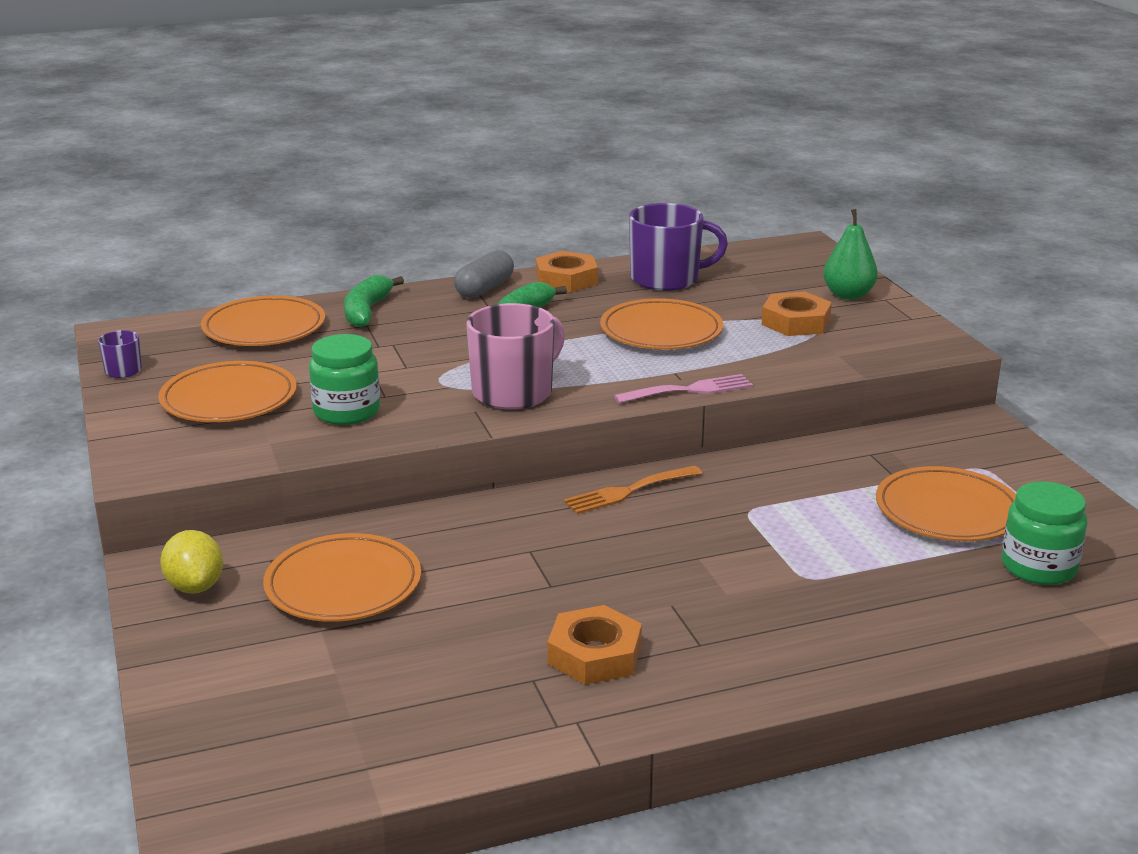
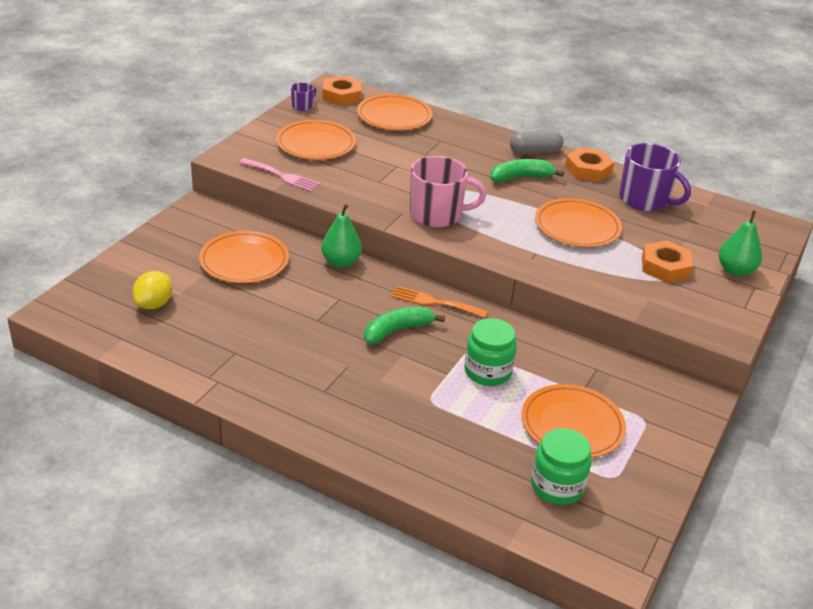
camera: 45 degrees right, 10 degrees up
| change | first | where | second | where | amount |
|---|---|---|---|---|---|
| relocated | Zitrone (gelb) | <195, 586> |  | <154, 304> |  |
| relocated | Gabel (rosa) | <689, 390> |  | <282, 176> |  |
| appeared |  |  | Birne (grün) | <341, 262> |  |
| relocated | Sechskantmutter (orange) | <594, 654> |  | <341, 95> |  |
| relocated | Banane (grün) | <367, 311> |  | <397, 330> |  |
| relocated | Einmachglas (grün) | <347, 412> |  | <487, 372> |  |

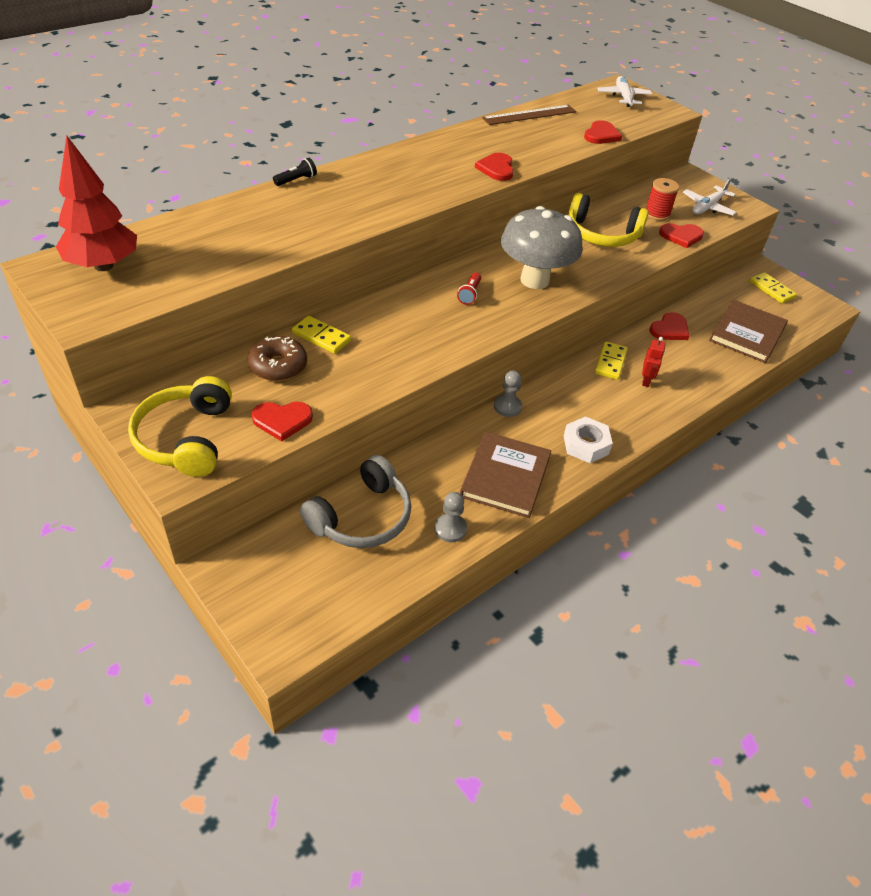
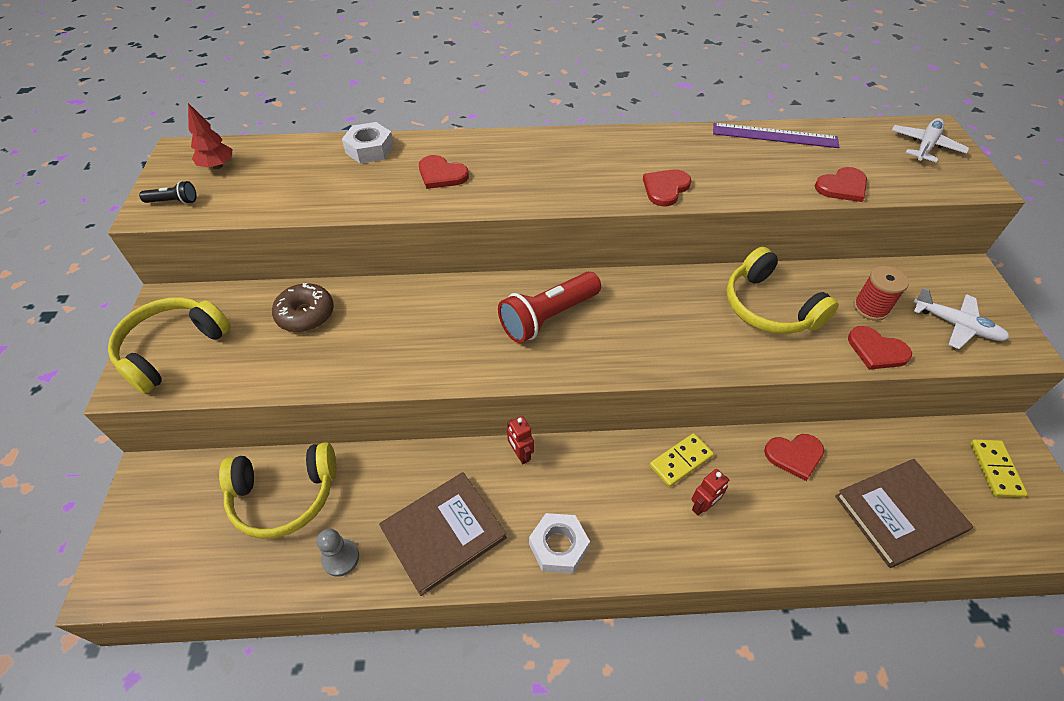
camera: 40 degrees right, 5 degrees up
| change | first | where | second | where | amount |
|---|---|---|---|---|---|
| relocated | Taschenlampe (schwarz) | <296, 180> |  | <173, 201> |  |
| size | Baum (rot) | <103, 266> |  | <217, 166> | x0.55 |
| colour | Kopfhörer (grau) | <362, 517> | Kopfhörer (gelb) | <284, 495> |  |
| appeared |  |  | Sechskantmutter (weiß) | <370, 149> |  |
| relocated | Herz (rot) | <282, 420> |  | <441, 174> |  |
| size | Taschenlampe (rot) | <469, 294> |  | <548, 317> | x2.13 |
| exchanged | Bauer (grau) | <507, 407> | Roboter (rot) | <520, 454> |  |
| colour | Lineal (braun) | <529, 115> | Lineal (lila) | <774, 136> |  |
| spun | Flugzeug (weiß) | <708, 207> |  | <956, 325> | 135 degrees counterclockwise |
| missing | Dominostein (gelb) | <321, 337> |  |  |  |
| missing | Pilz (grau) | <534, 280> |  |  |  |

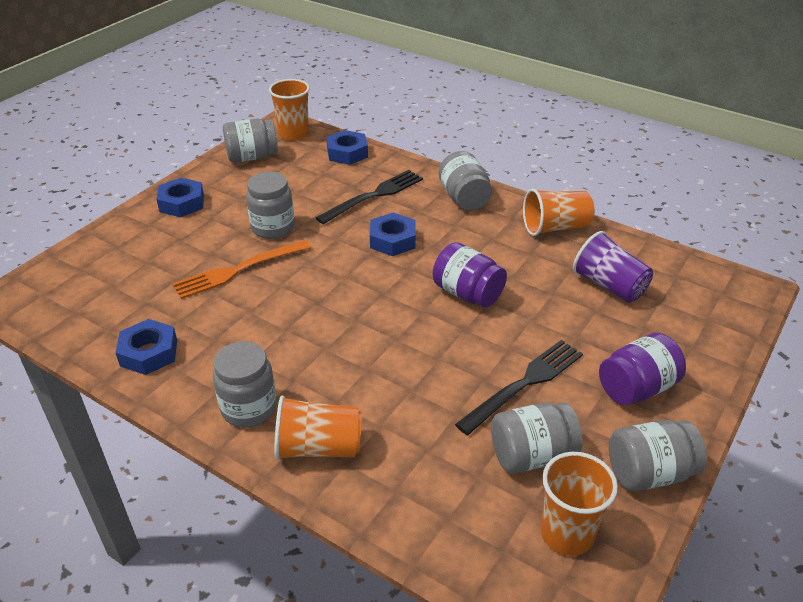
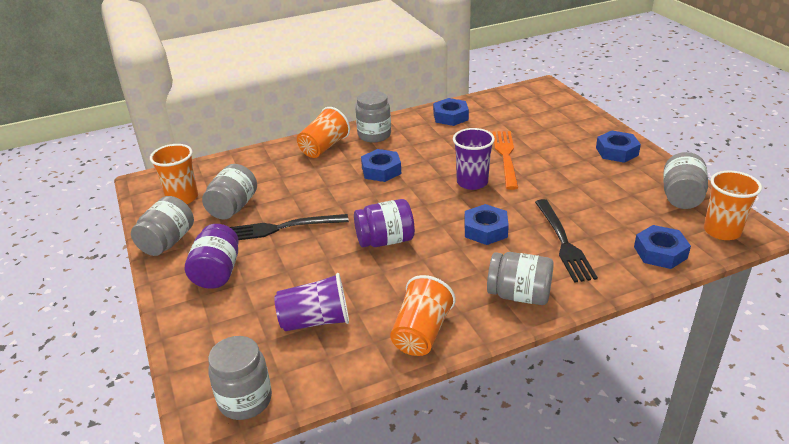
camera: 125 degrees right, 5 degrees down
| change | first | where | second | where | amount |
|---|---|---|---|---|---|
| relocated | Einmachglas (grau) | <273, 228> |  | <245, 400> |  |
| spun | Gabel (schwarz) | <525, 383> |  | <280, 228> | 90 degrees clockwise |
| appeared |  |  | Sechskantmutter (blau) | <381, 170> |  |
| appeared |  |  | Becher (lila) | <472, 182> |  |

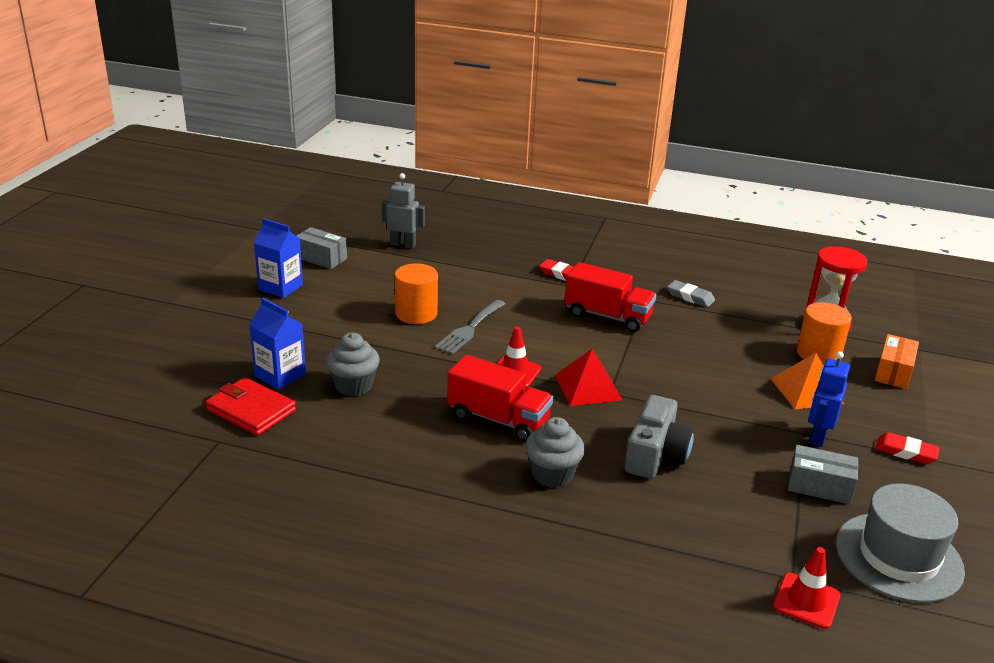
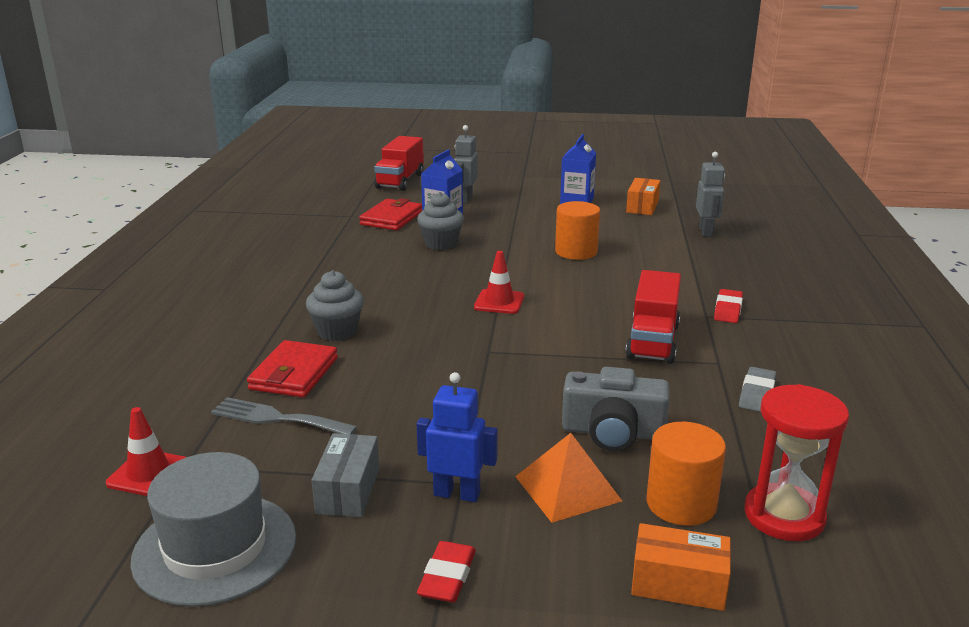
camera: 80 degrees right, 5 degrees down
| change | first | where | second | where | amount |
|---|---|---|---|---|---|
| relocated | Gabel (grau) | <469, 329> |  | <277, 418> |  |
| appeared |  |  | Geldbörse (rot) | <294, 374> |  |
| relocated | Lastwagen (rot) | <498, 419> |  | <400, 181> |  |
| appeared |  |  | Roboter (grau) | <465, 199> |  |
| relocated | Kamera (grau) | <655, 454> |  | <613, 432> |  |
| colour | Schachtel (grau) | <321, 258> | Schachtel (orange) | <642, 207> |  |
| missing | Pyramide (rot) | <588, 387> |  |  |  |

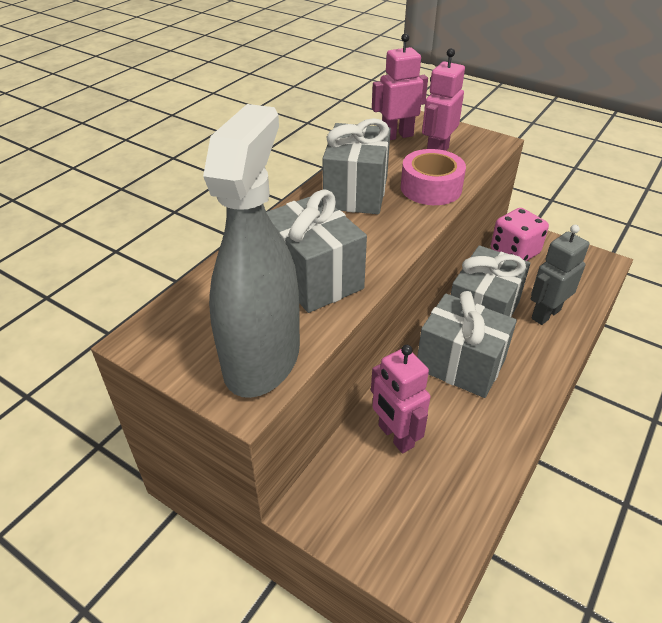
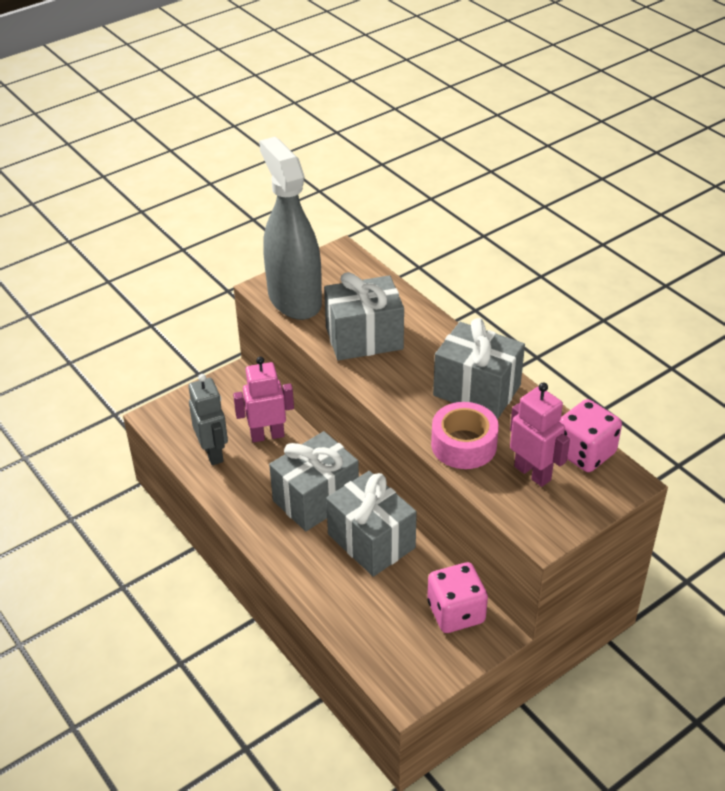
camera: 110 degrees right, 0 degrees up
| change | first | where | second | where | amount |
|---|---|---|---|---|---|
| relocated | Roboter (grau) | <545, 314> |  | <213, 453> |  |
| spun | Sprühflasche (grau) | <262, 359> |  | <294, 299> | 150 degrees counterclockwise |
| exchanged | Roboter (rosa) | <397, 136> | Spielwürfel (rosa) | <584, 453> |  |

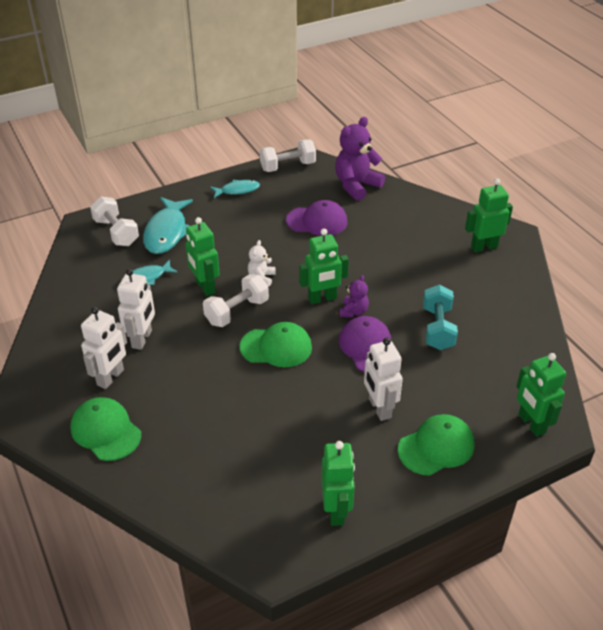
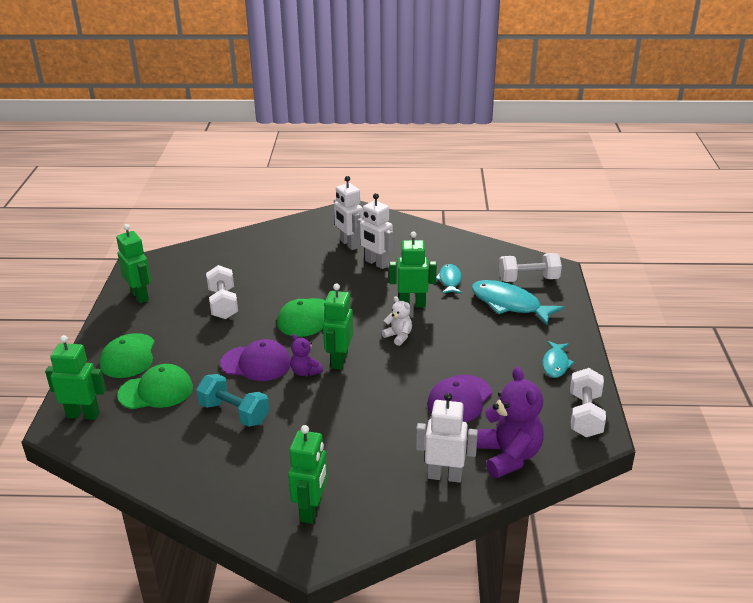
camera: 120 degrees right, 10 degrees down
| change | first | where | second | where | amount |
|---|---|---|---|---|---|
| spun | Roboter (grün) | <336, 510> |  | <140, 296> | 150 degrees counterclockwise |
| relocated | Kappe (grün) | <105, 431> |  | <156, 391> |  |
| relocated | Hantel (weiß) | <237, 311> |  | <223, 304> |  |
| relocated | Roboter (weiß) | <379, 408> |  | <444, 476> |  |

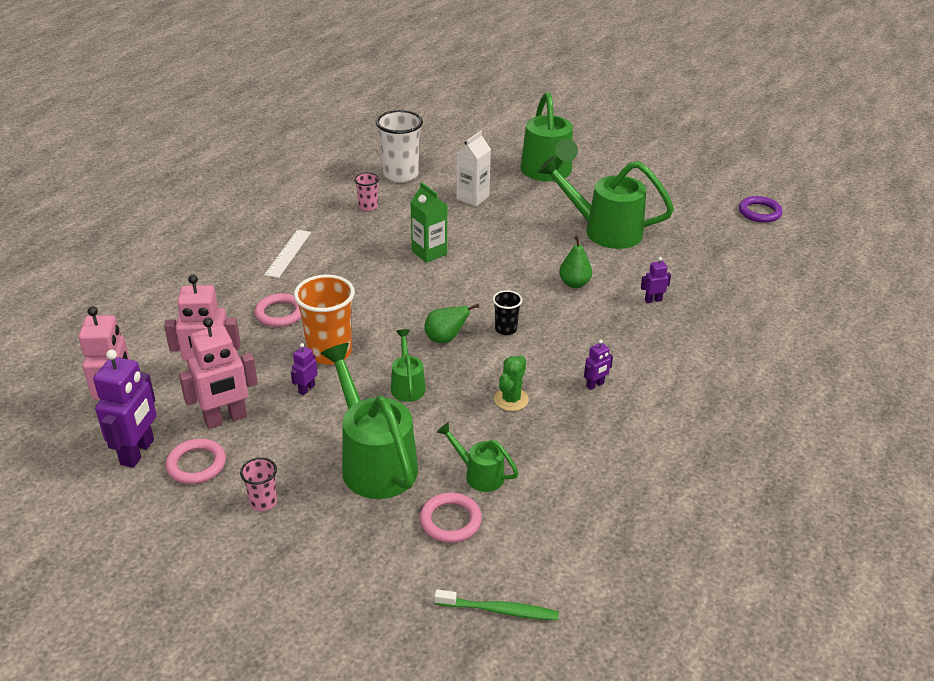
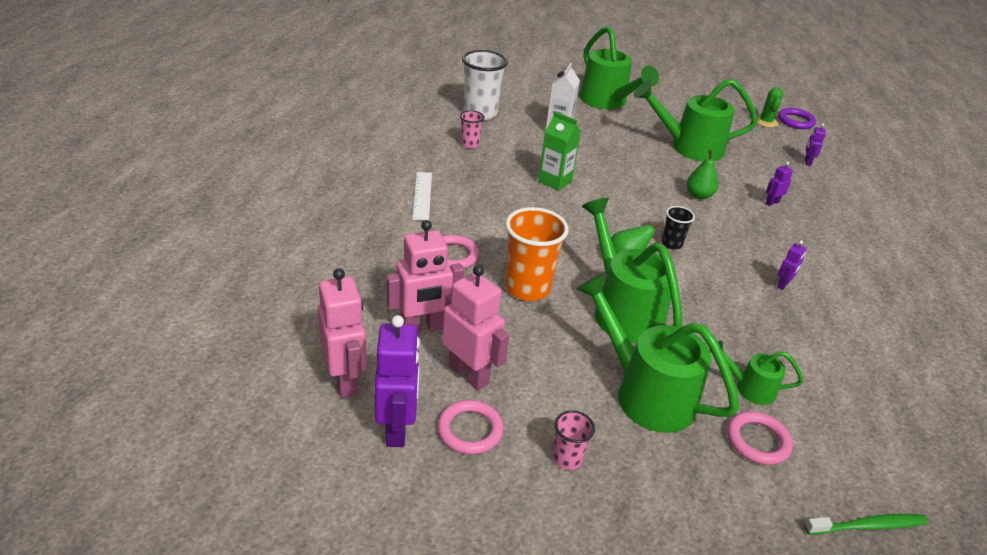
camera: 20 degrees left, 0 degrees up
| change | first | where | second | where | amount |
|---|---|---|---|---|---|
| spun | Roboter (rosa) | <226, 419> |  | <469, 374> | 90 degrees counterclockwise |
| size | Gießkanne (grün) | <407, 385> |  | <623, 310> | x1.99 |
| relocated | Kaktus (grün) | <511, 399> |  | <765, 122> |  |
| relocated | Roboter (lila) | <306, 389> |  | <807, 162> |  |

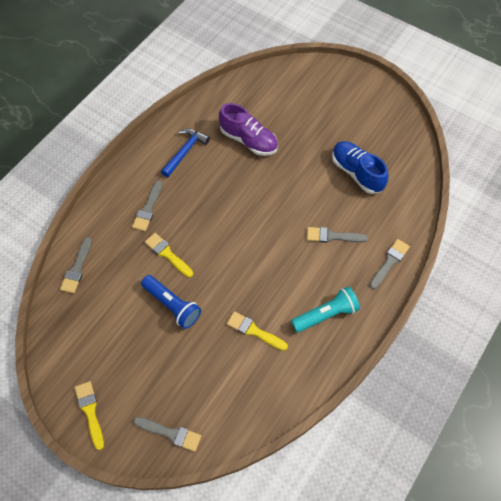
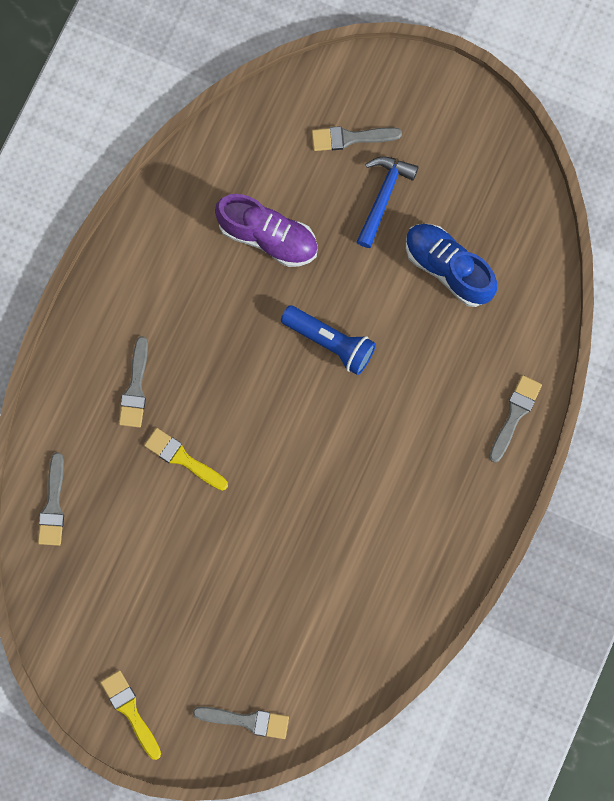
camera: 10 degrees left, 15 degrees up
| change | first | where | second | where | amount |
|---|---|---|---|---|---|
| relocated | Taschenlampe (blau) | <172, 305> |  | <330, 342> |  |
| relocated | Pinsel (grau) | <332, 236> |  | <350, 138> |  |
| relocated | Hammer (blau) | <185, 152> |  | <383, 197> |  |
| missing | Pinsel (gelb) | <254, 331> |  |  |  |
| missing | Taschenlampe (türkis) | <326, 314> |  |  |  |

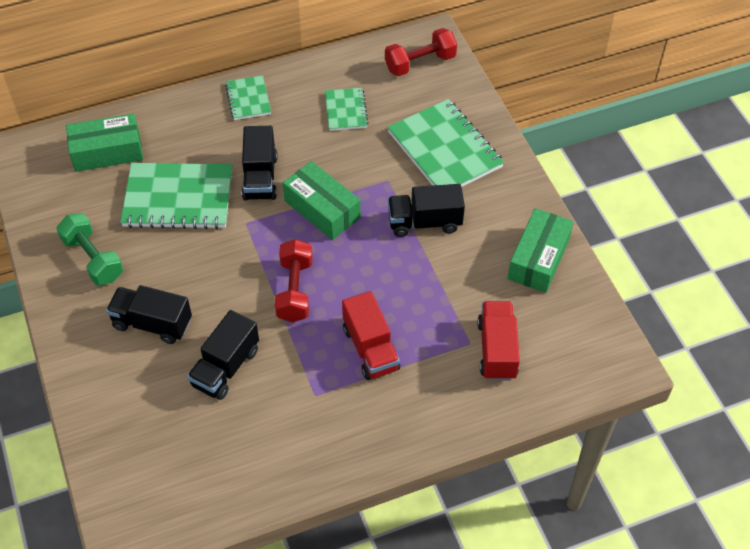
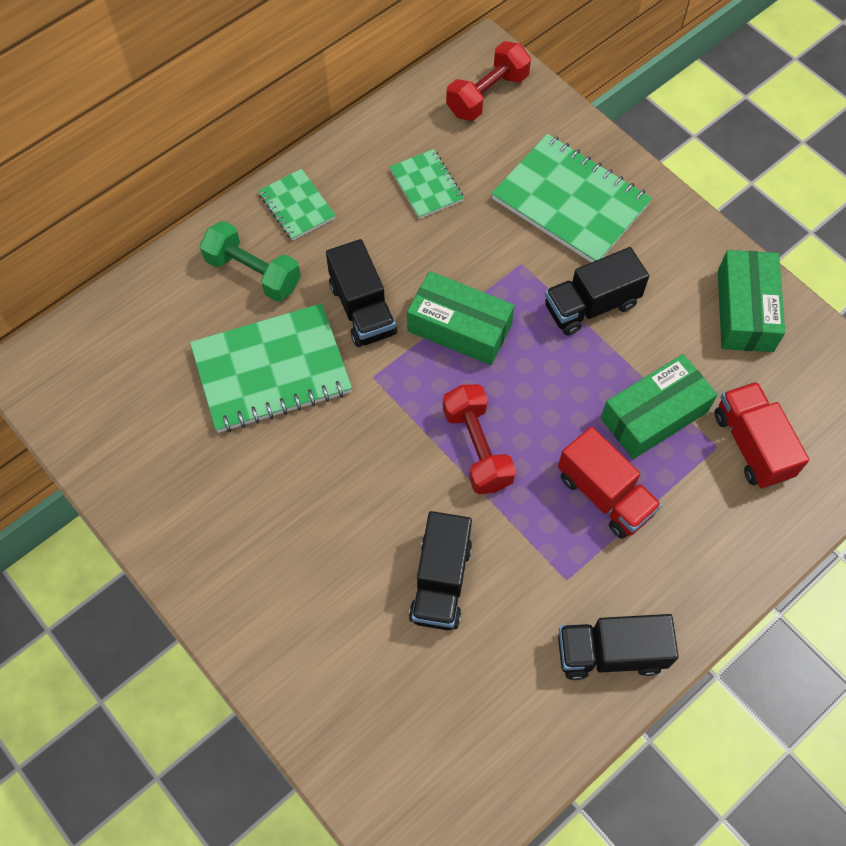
camera: 20 degrees left, 10 degrees up
| change | first | where | second | where | amount |
|---|---|---|---|---|---|
| relocated | Hantel (grün) | <93, 259> |  | <253, 273> |  |
| relocated | Lastwagen (schwarz) | <152, 323> |  | <610, 653> |  |
| relocated | Schachtel (grün) | <107, 152> |  | <654, 415> |  |

